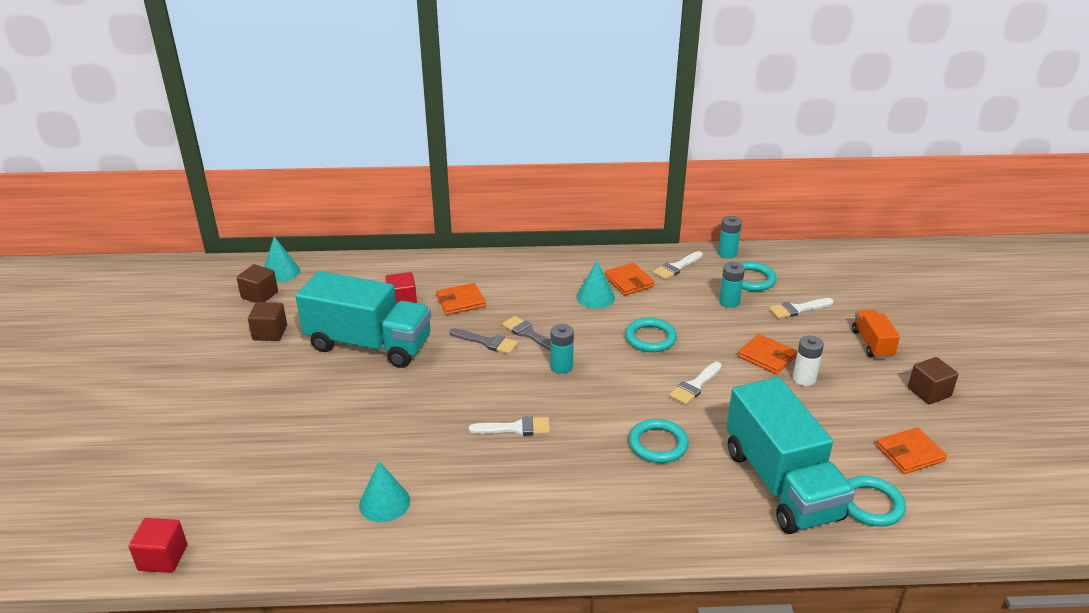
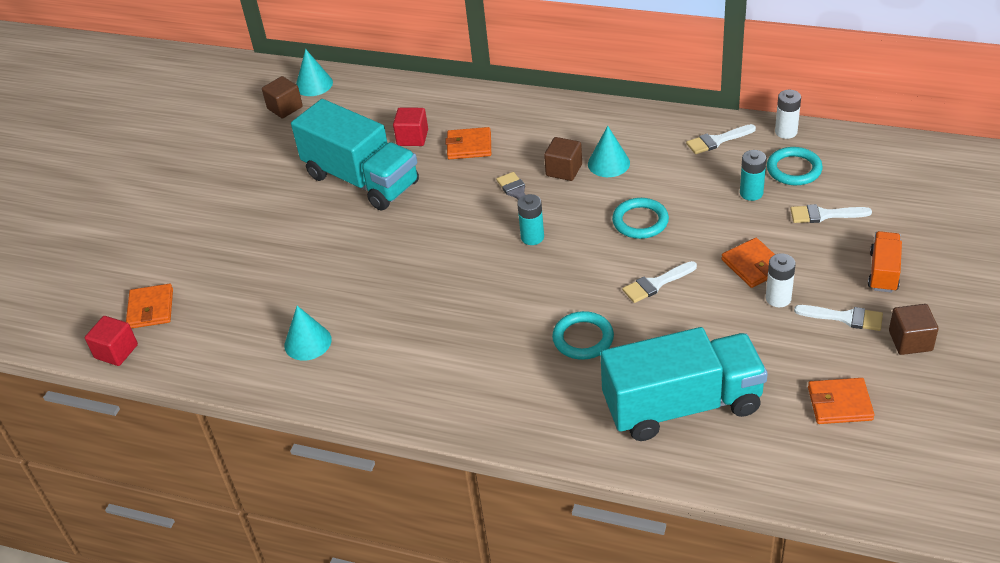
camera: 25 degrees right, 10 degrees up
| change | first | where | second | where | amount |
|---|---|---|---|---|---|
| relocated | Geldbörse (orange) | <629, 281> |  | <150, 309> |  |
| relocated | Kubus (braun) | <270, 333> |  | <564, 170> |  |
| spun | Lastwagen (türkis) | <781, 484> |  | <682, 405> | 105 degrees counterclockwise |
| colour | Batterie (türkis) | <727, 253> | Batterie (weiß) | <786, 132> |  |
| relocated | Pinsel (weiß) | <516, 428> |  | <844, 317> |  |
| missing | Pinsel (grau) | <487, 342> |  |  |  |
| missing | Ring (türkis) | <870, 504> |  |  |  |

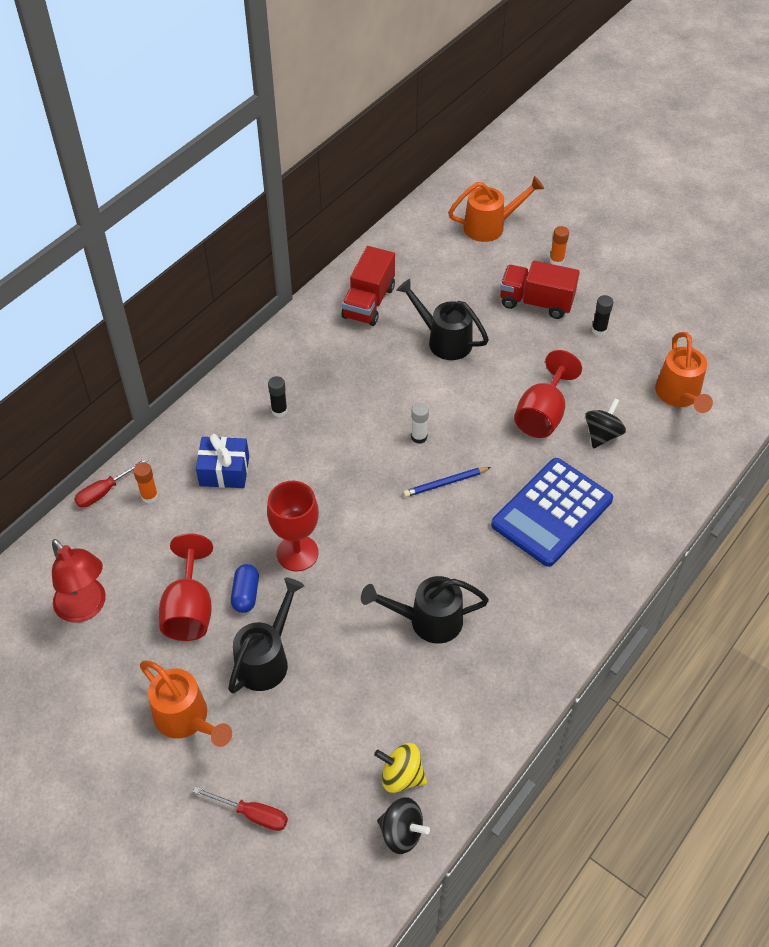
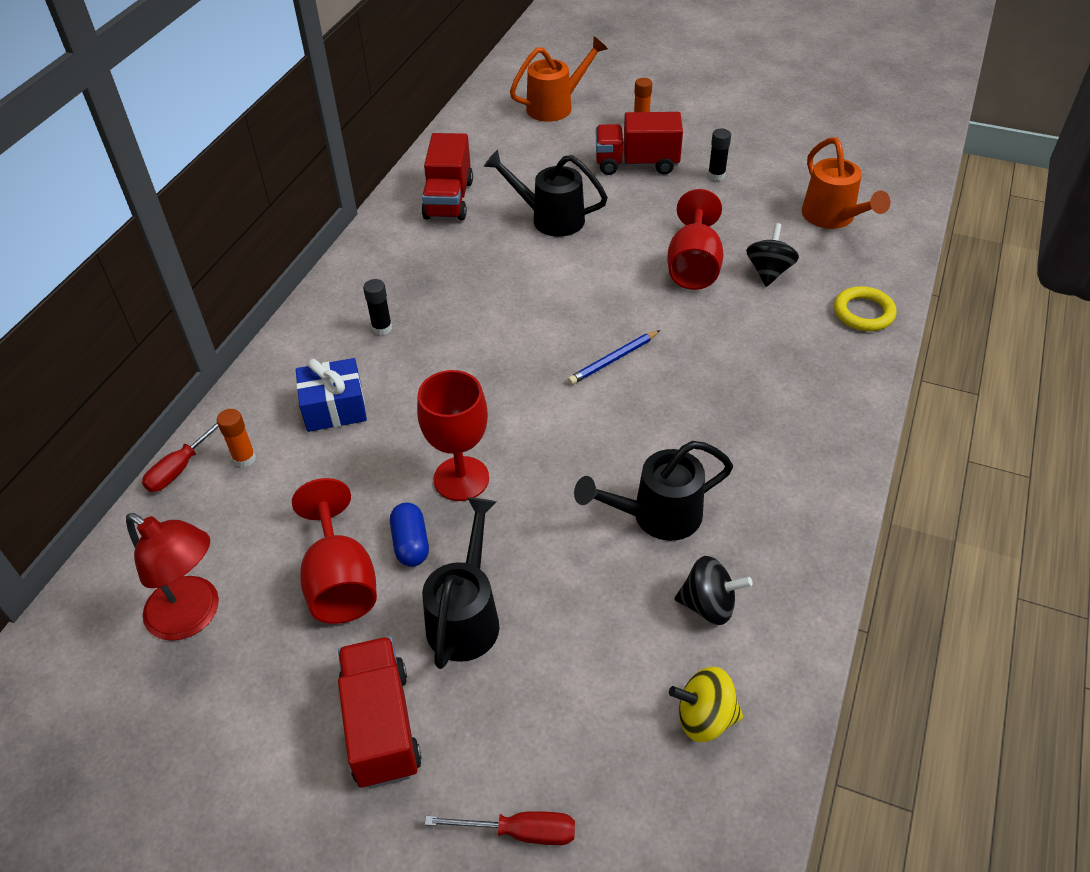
camera: 15 degrees left, 5 degrees down
| change | first | where | second | where | amount |
|---|---|---|---|---|---|
| exchanged | Gießkanne (orange) | <186, 719> | Lastwagen (rot) | <381, 726> |  |
| relocated | Kreisel (schwarz) | <401, 833> |  | <708, 605> |  |
| appeared |  |  | Ring (gelb) | <863, 313> |  |
| missing | Klebestift (weiß) | <419, 437> |  |  |  |
| missing | Taschenrechner (blau) | <552, 512> |  |  |  |

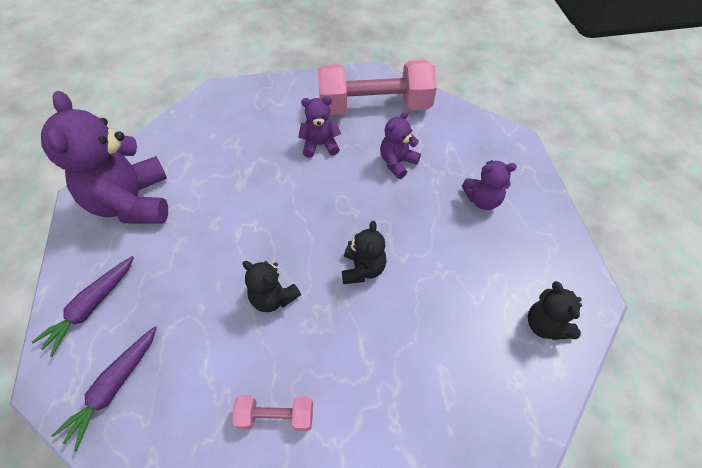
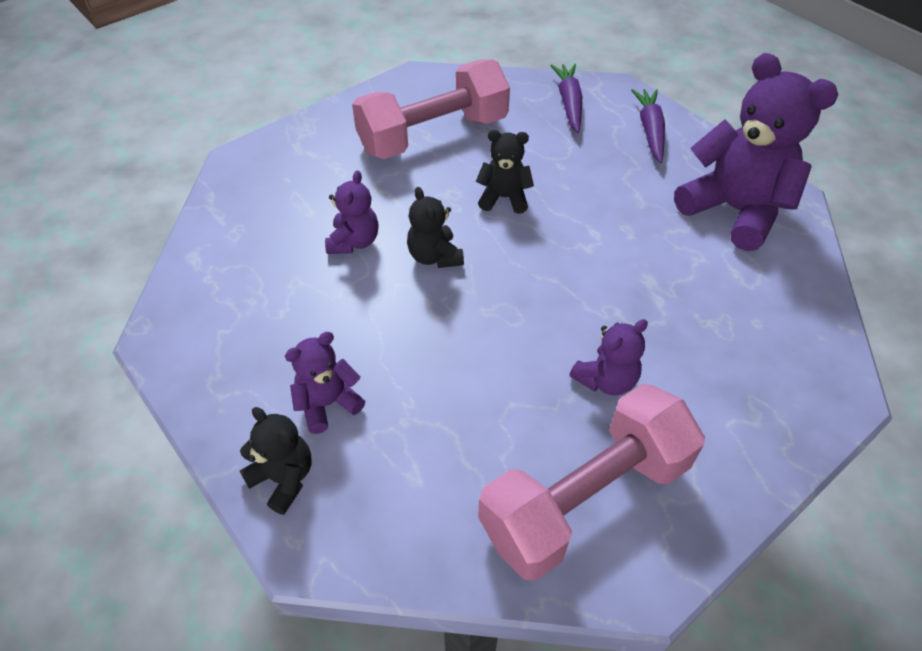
camera: 150 degrees right, 5 degrees down
| change | first | where | second | where | amount |
|---|---|---|---|---|---|
| relocated | Teddybär (schwarz) | <545, 325> |  | <283, 478> |  |
| relocated | Teddybär (lila) | <397, 162> |  | <354, 242> |  |
| size | Hantel (rosa) | <276, 416> |  | <433, 135> | x2.24 |

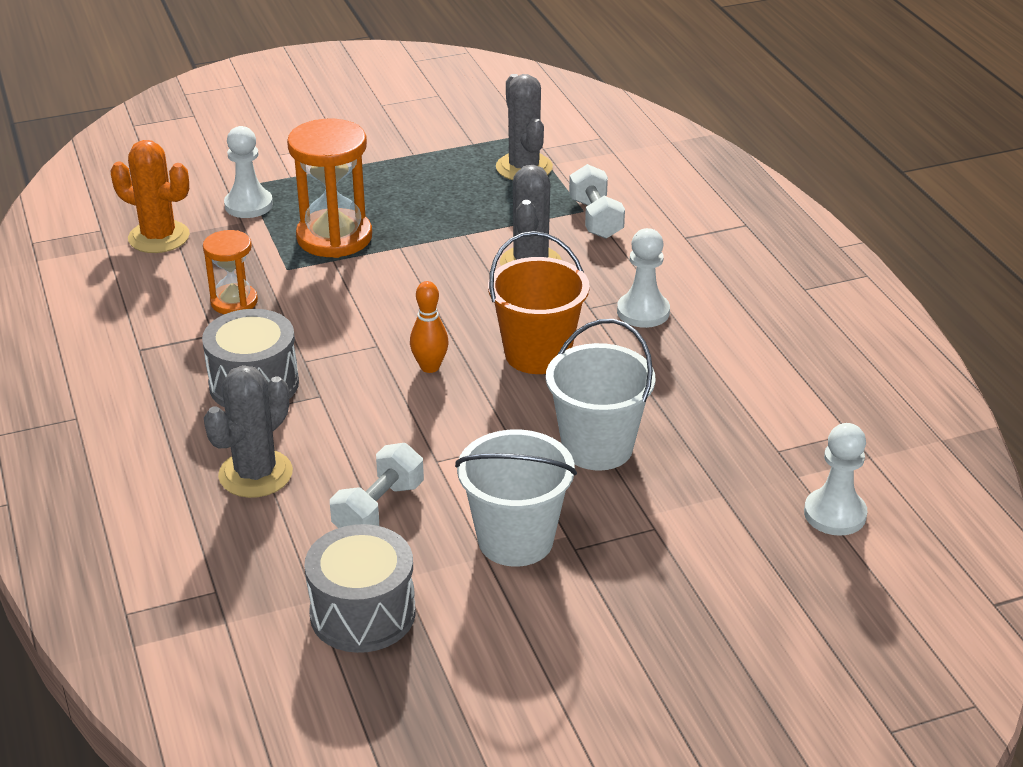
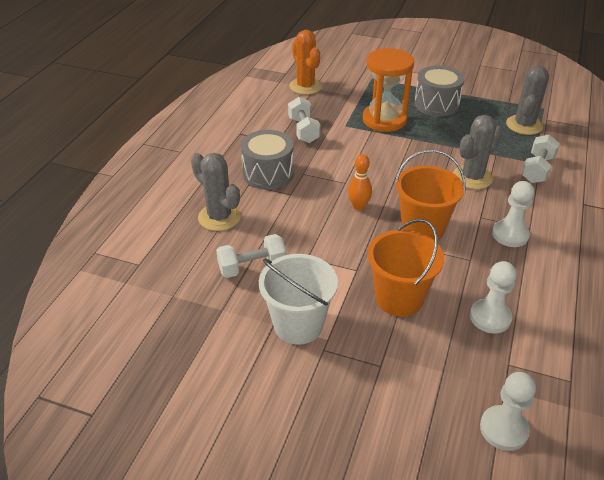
camera: 40 degrees right, 5 degrees up
| change | first | where | second | where | amount |
|---|---|---|---|---|---|
| spun | Kaktus (grau) | <255, 474> |  | <219, 217> | 60 degrees clockwise |
| exchanged | Sanduhr (orange) | <234, 302> | Hantel (weiß) | <304, 130> |  |
| colour | Eimer (weiß) | <597, 447> | Eimer (orange) | <399, 298> |  |
| relocated | Trommel (grau) | <362, 613> |  | <436, 104> |  |
| relocated | Bauer (weiß) | <248, 205> |  | <490, 317> |  |

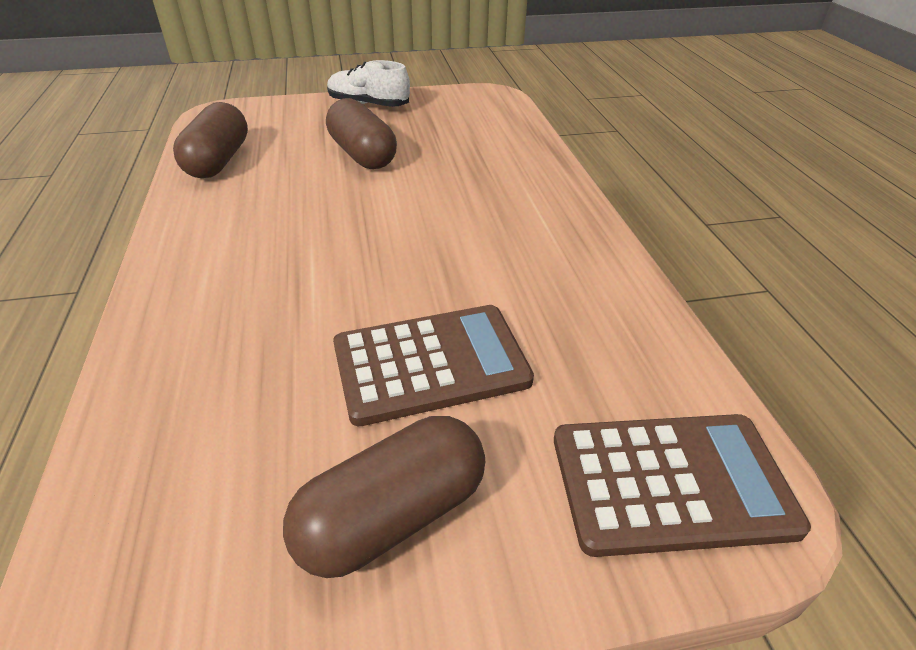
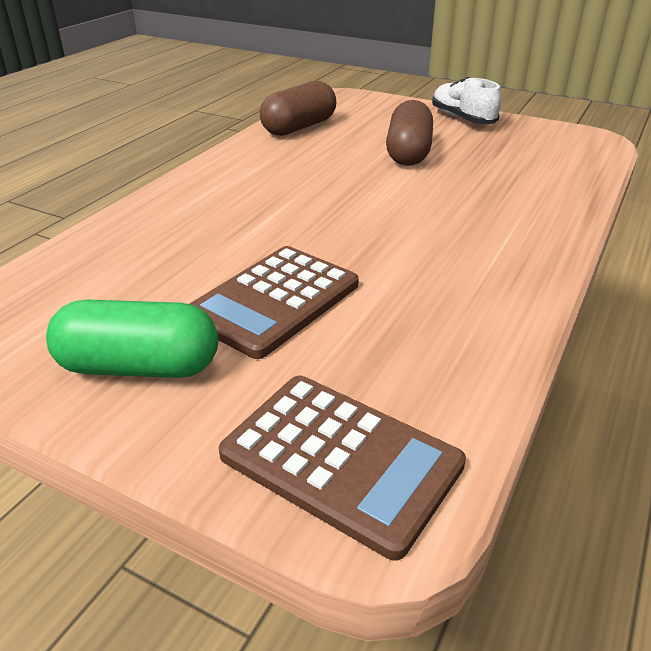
camera: 40 degrees right, 5 degrees down
| change | first | where | second | where | amount |
|---|---|---|---|---|---|
| colour | Kapsel (braun) | <392, 516> | Kapsel (grün) | <139, 367> |  |
| spun | Taschenrechner (braun) | <430, 363> |  | <274, 301> | 105 degrees clockwise |

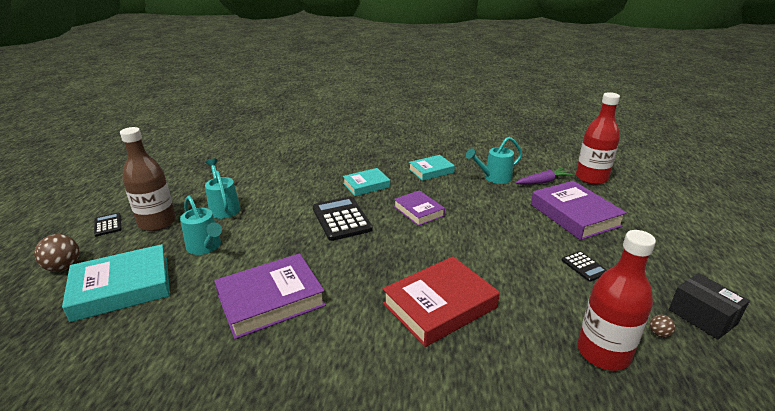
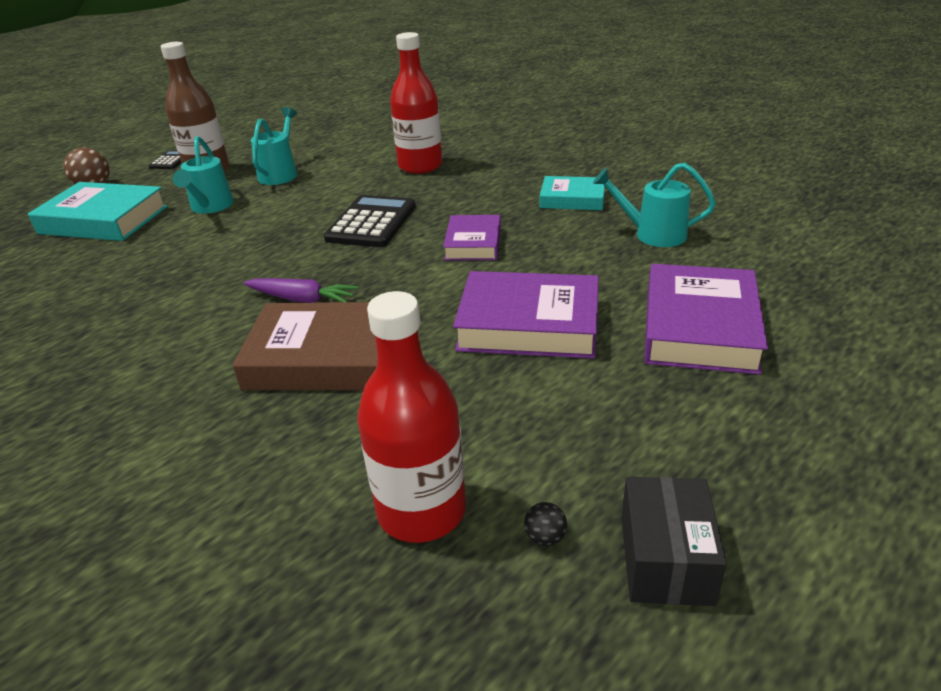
camera: 40 degrees right, 5 degrees up
| change | first | where | second | where | amount |
|---|---|---|---|---|---|
| colour | Buch (rot) | <439, 305> | Buch (braun) | <323, 357> |  |
| relocated | Karotte (lila) | <543, 182> |  | <302, 299> |  |
| relocated | Flasche (rot) | <591, 178> |  | <420, 166> |  |
| relocated | Buch (lila) | <271, 300> |  | <528, 324> |  |
| colour | Ball (braun) | <659, 333> | Ball (schwarz) | <545, 537> |  |
| missing | Buch (türkis) | <366, 185> |  |  |  |
| missing | Taschenrechner (schwarz) | <584, 266> |  |  |  |

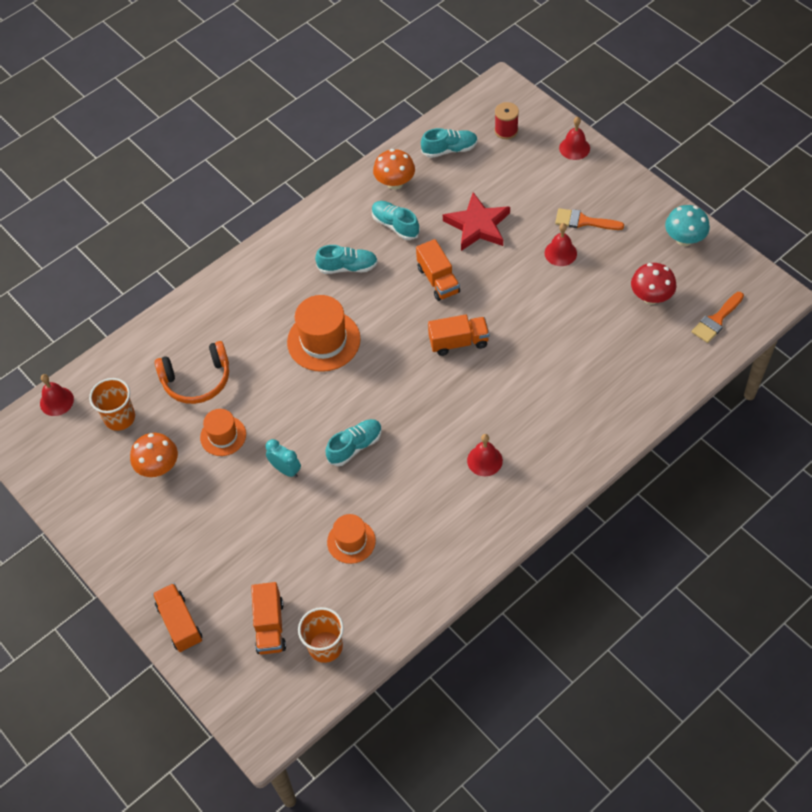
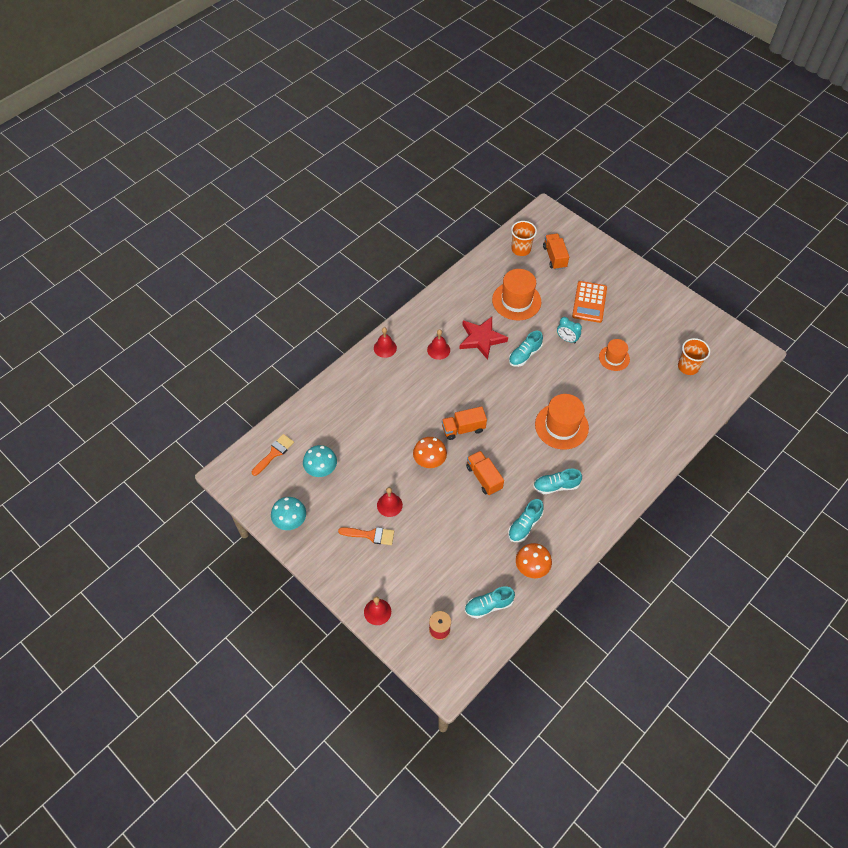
camera: 170 degrees right, 0 degrees up
| change | first | where | second | where | amount |
|---|---|---|---|---|---|
| colour | Pilz (rot) | <651, 297> | Pilz (türkis) | <321, 469> |  |
| relocated | Glocke (rot) | <56, 401> |  | <385, 348> |  |
| relocated | Pilz (orange) | <158, 467> |  | <429, 461> |  |
| relocated | Stern (rot) | <477, 225> |  | <481, 339> |  |
| size | Hut (orange) | <351, 541> |  | <516, 301> | x1.65 |
| spun | Schuh (türkis) | <395, 225> |  | <524, 525> | 90 degrees clockwise |
| appeared |  |  | Taschenrechner (orange) | <589, 302> |  |
| missing | Lastwagen (orange) | <180, 623> |  |  |  |
| missing | Kopfhörer (orange) | <197, 380> |  |  |  |

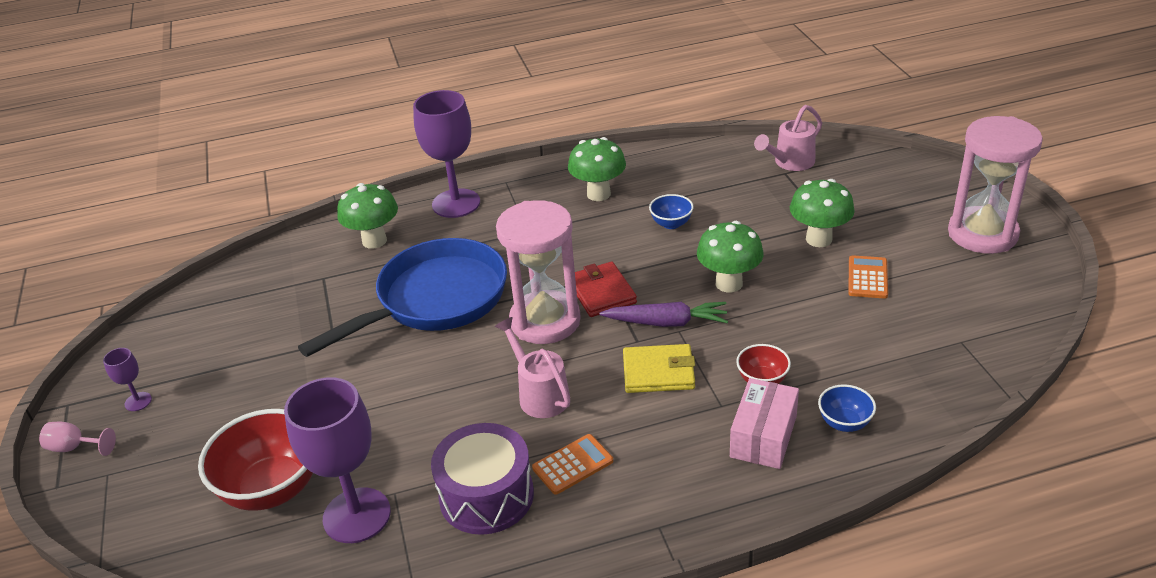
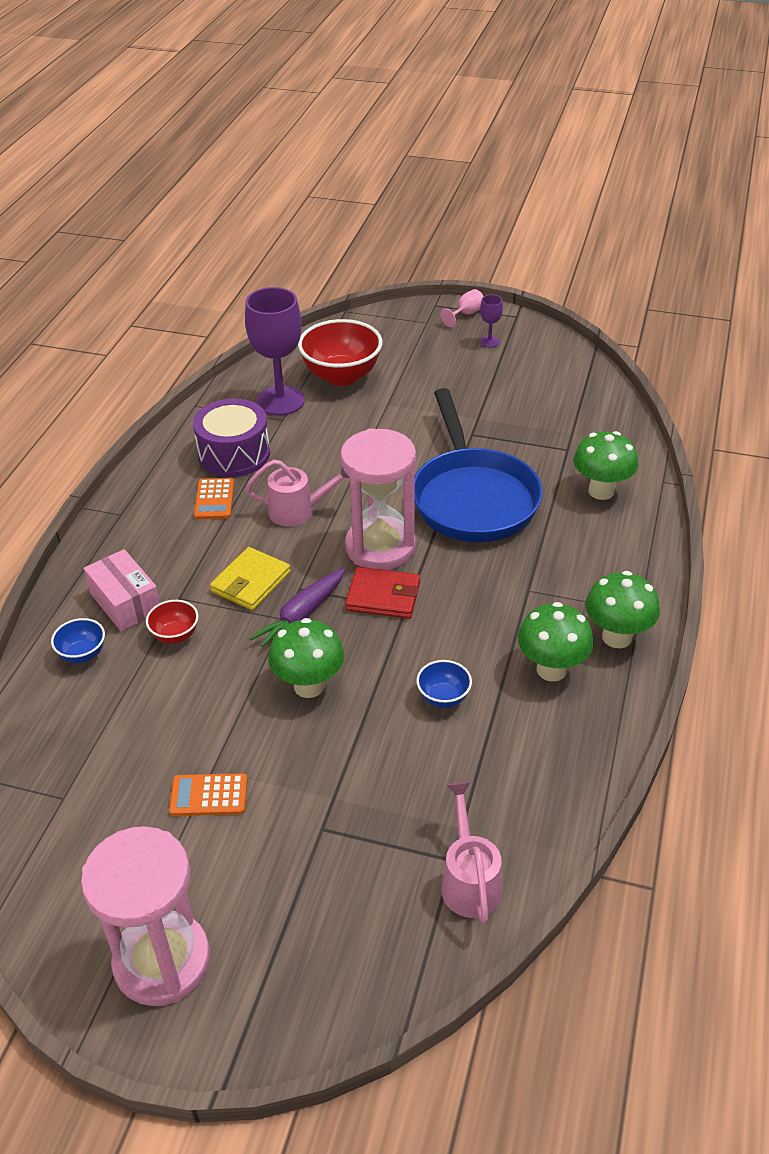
camera: 120 degrees right, 5 degrees up
| change | first | where | second | where | amount |
|---|---|---|---|---|---|
| spun | Taschenrechner (orange) | <867, 278> |  | <209, 795> | 135 degrees clockwise |
| relocated | Pilz (grün) | <819, 239> |  | <617, 637> |  |
| missing | Kelch (lila) | <456, 203> |  |  |  |

